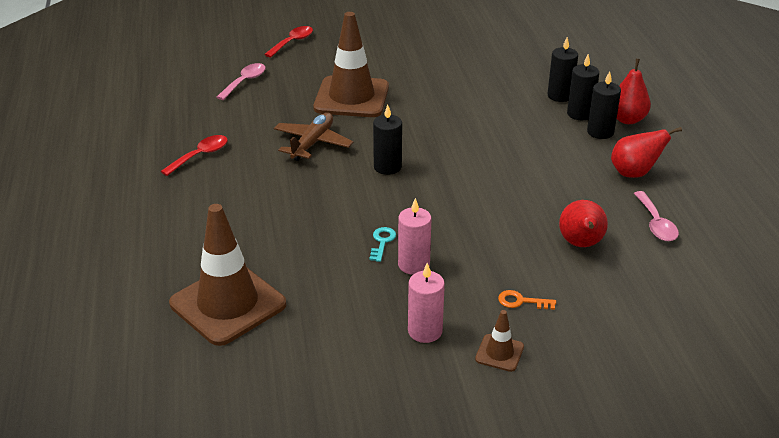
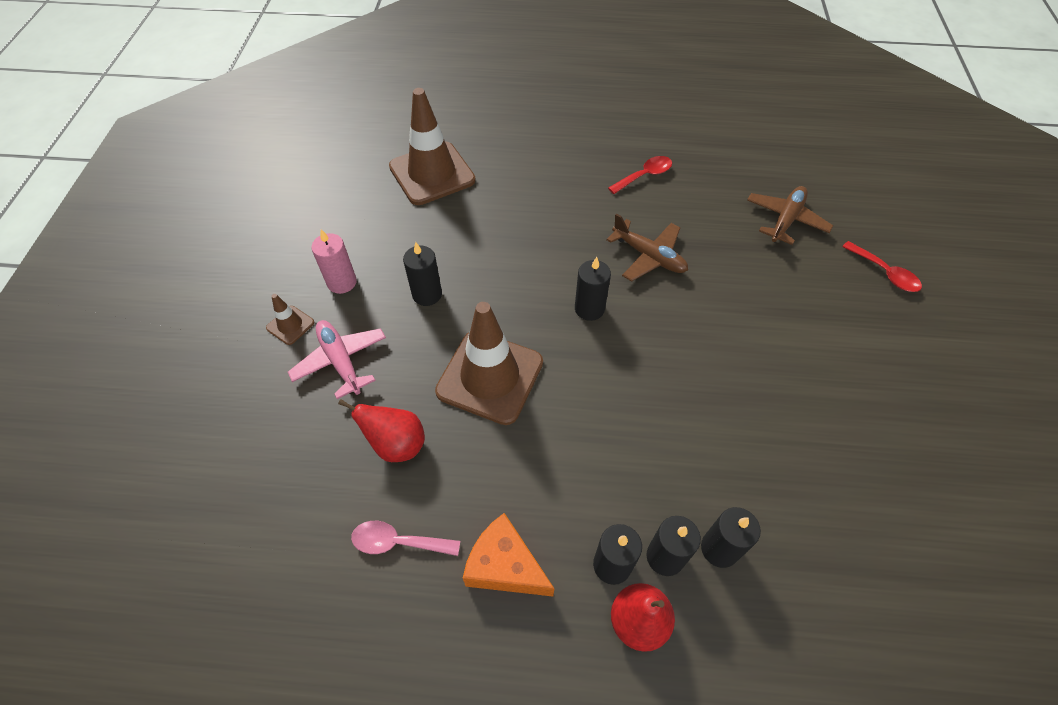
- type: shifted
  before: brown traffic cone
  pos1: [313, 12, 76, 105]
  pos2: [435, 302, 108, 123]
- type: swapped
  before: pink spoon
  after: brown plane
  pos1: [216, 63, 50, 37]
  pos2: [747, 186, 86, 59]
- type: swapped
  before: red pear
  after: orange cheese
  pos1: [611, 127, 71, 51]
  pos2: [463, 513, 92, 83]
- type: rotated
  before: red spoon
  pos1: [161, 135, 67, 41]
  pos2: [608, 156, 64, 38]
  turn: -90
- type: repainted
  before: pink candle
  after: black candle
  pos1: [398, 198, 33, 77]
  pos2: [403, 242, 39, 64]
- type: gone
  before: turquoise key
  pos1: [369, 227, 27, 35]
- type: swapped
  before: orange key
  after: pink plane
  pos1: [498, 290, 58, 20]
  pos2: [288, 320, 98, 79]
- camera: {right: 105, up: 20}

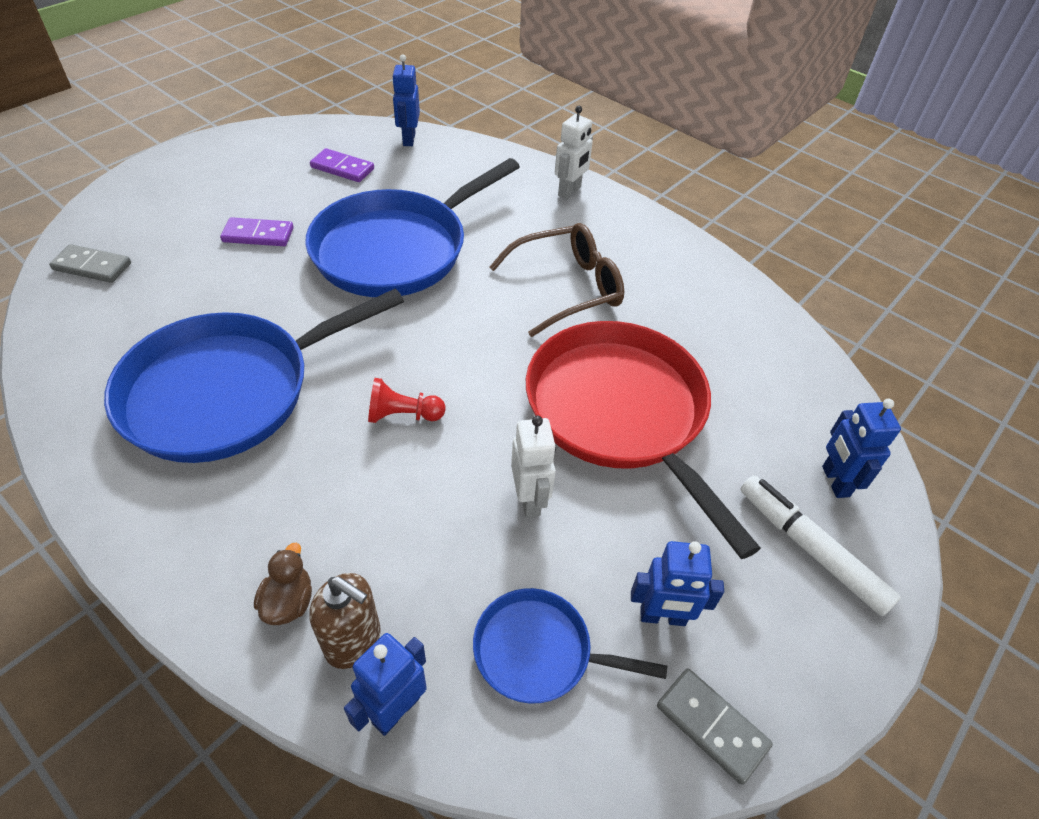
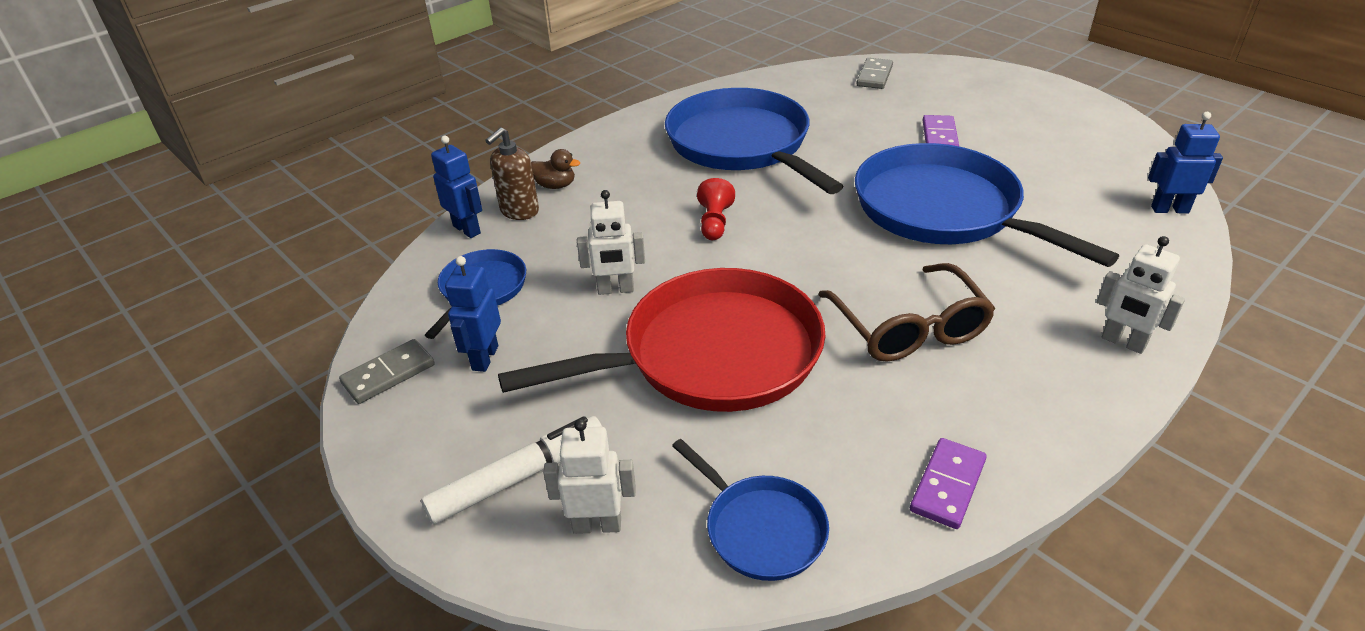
- type: shifted
  before: purple domino
  pos1: [310, 148, 64, 34]
  pos2: [910, 438, 77, 91]
- type: repainted
  before: blue robot
  after: white robot
  pos1: [822, 399, 79, 99]
  pos2: [543, 419, 93, 115]
- type: new
  after: blue pan
  pos2: [672, 439, 157, 142]
- camera: {right: 100, up: -10}

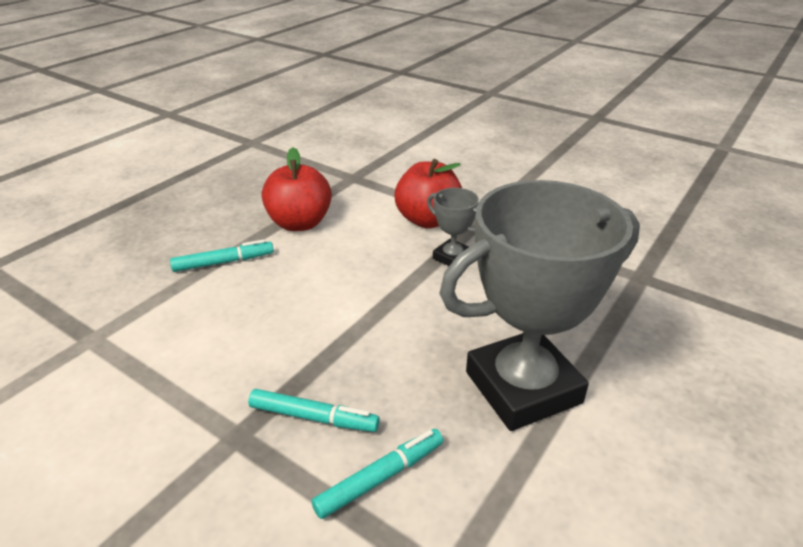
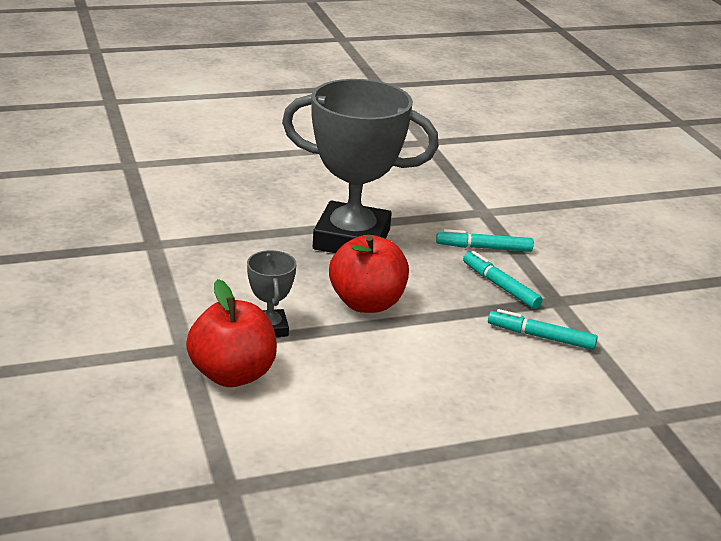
- type: shifted
  before: red apple
  pos1: [262, 147, 70, 84]
  pos2: [329, 235, 80, 78]
- type: shifted
  before: turquoise marker
  pos1: [170, 239, 104, 33]
  pos2: [488, 309, 110, 41]
- camera: {right: -145, up: -5}

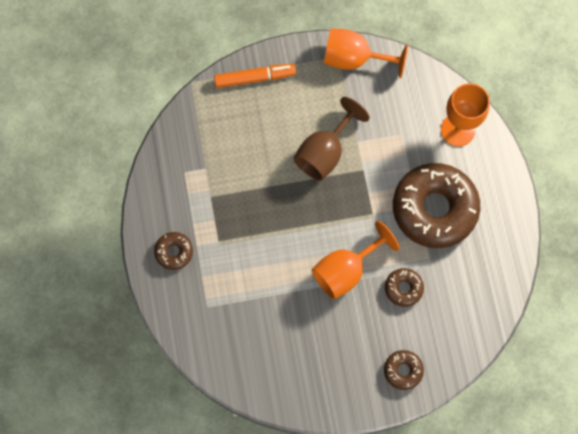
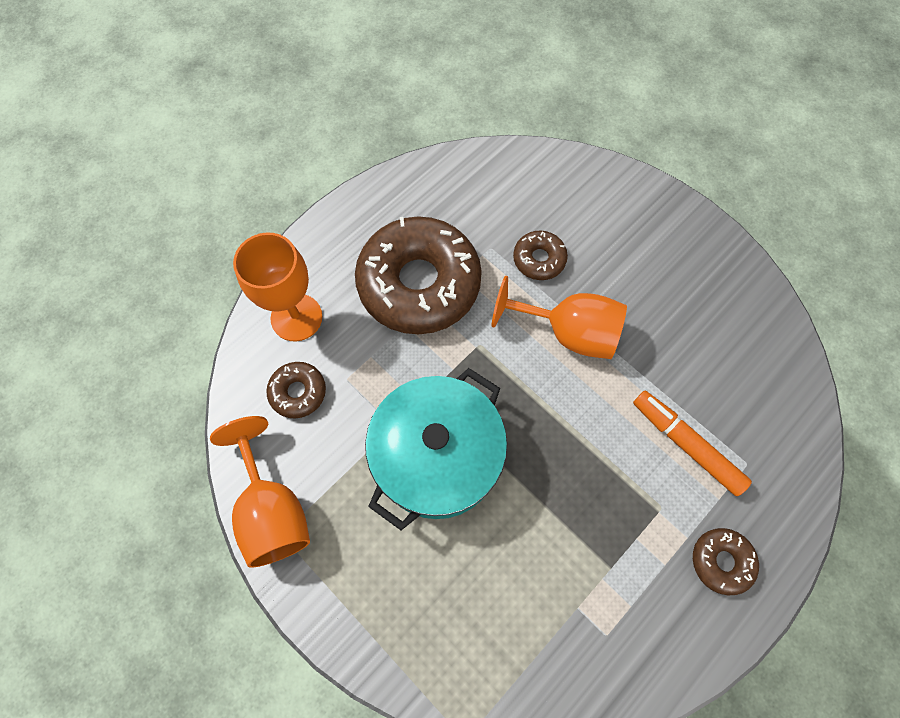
- type: shifted
  before: orange marker
  pos1: [214, 64, 82, 24]
  pos2: [633, 391, 119, 105]
- type: swapped
  before: brown goblet
  after: turquoise pot
  pos1: [293, 97, 77, 84]
  pos2: [365, 368, 142, 162]
- type: shifted
  before: brown donut
  pos1: [384, 350, 40, 40]
  pos2: [266, 362, 60, 56]
- camera: {right: -125, up: -5}

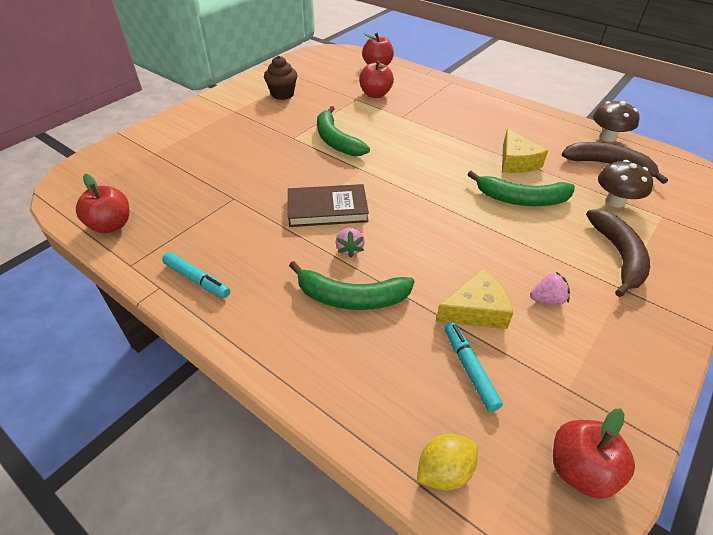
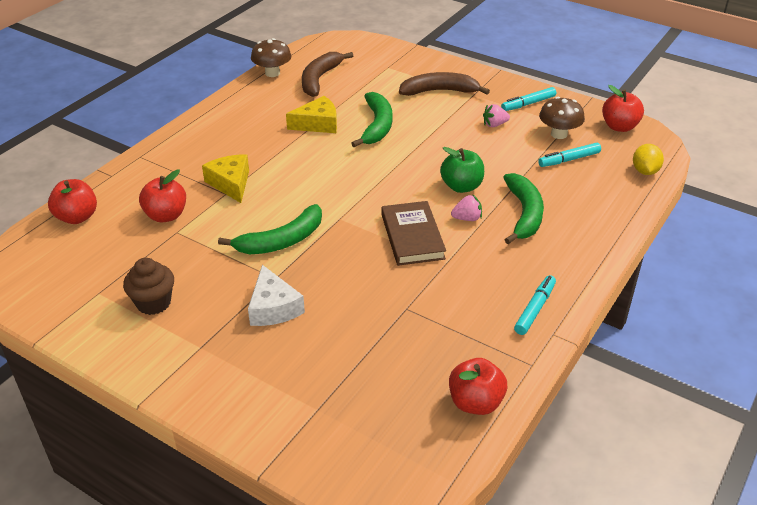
- type: shifted
  before: brown mushroom
  pos1: [598, 160, 55, 48]
  pos2: [539, 97, 46, 42]
- type: shifted
  before: yellow cheese
  pos1: [436, 269, 78, 60]
  pos2: [202, 154, 47, 49]
- type: rotated
  before: pink strawberry
  pos1: [530, 272, 40, 33]
  pos2: [483, 104, 27, 23]
  turn: -90
- type: rotated
  before: yellow lemon
  pos1: [417, 434, 61, 57]
  pos2: [633, 144, 31, 31]
  turn: 45
- type: new
  after: turquoise marker
  pos2: [501, 87, 55, 24]
- type: new
  after: green apple
  pos2: [440, 147, 44, 46]
- type: new
  after: white cheese
  pos2: [248, 265, 57, 61]
- camera: {right: -95, up: -5}

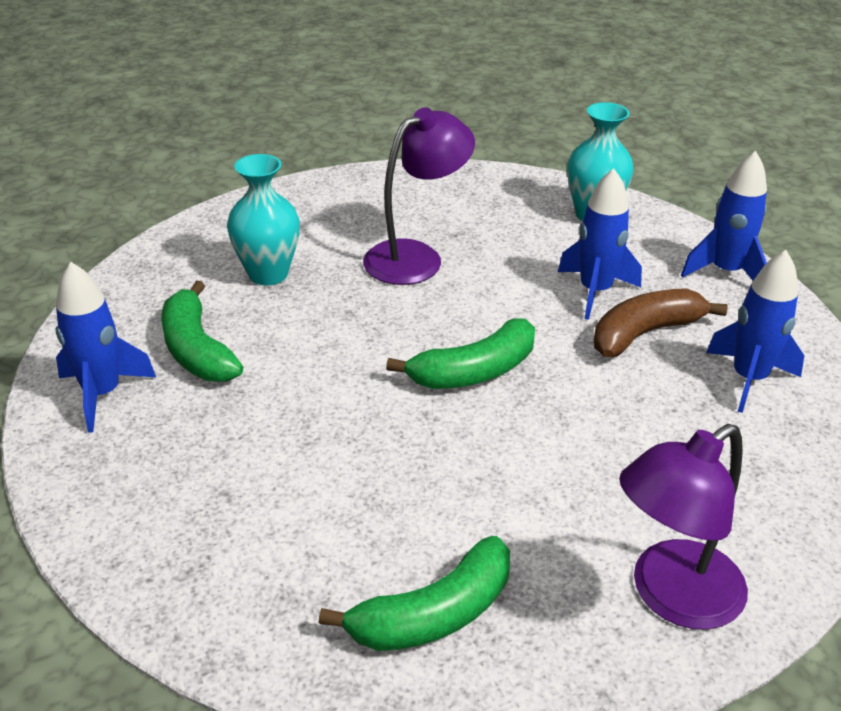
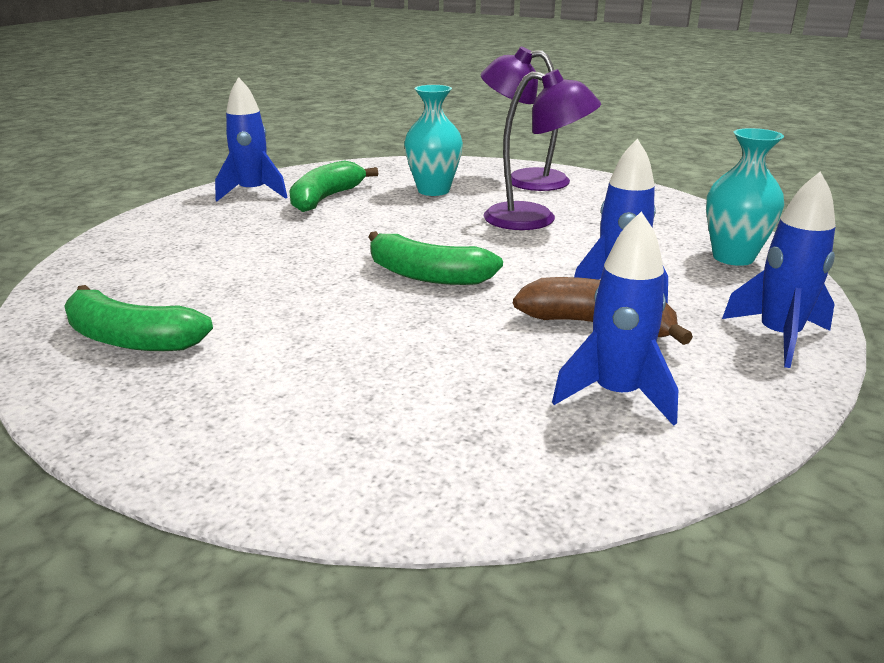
- type: shifted
  before: purple lamp
  pos1: [619, 424, 129, 205]
  pos2: [481, 47, 89, 144]
- camera: {right: 55, up: -10}

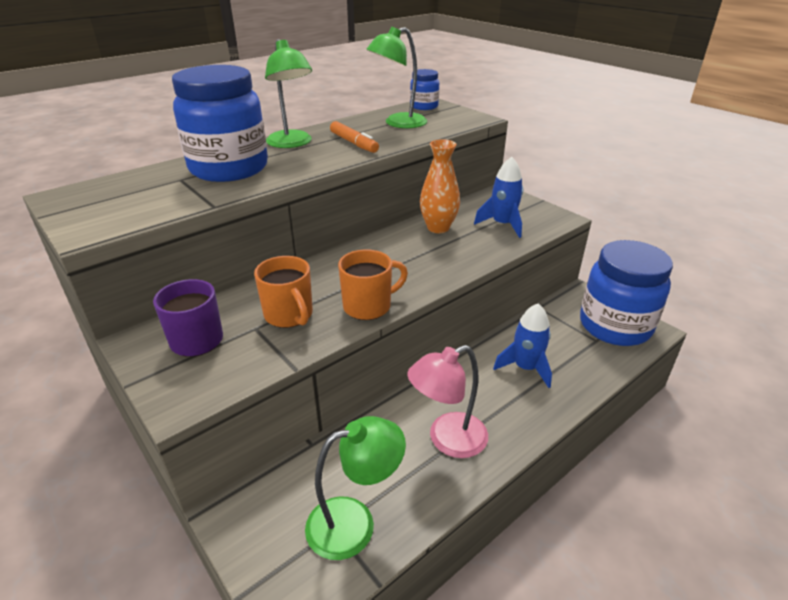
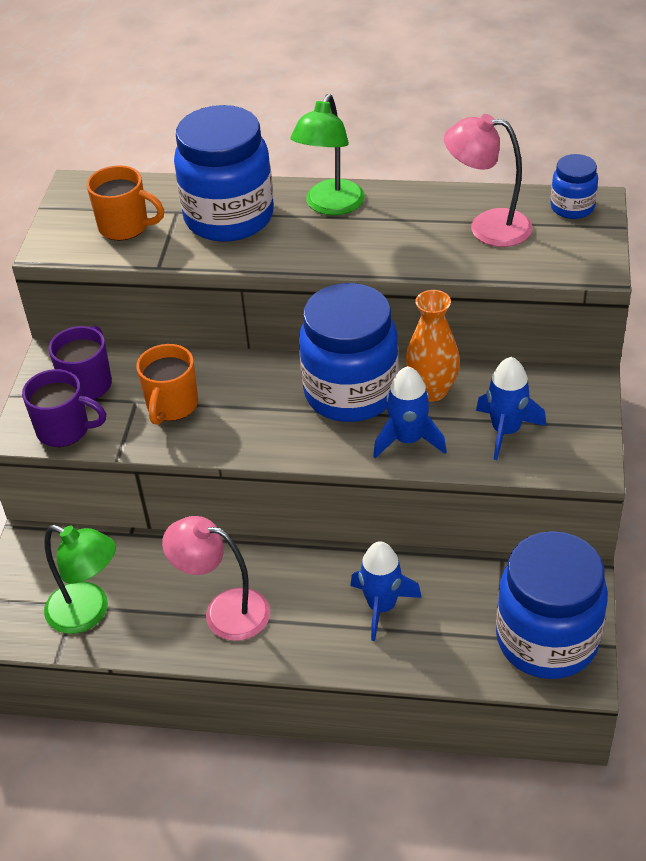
- type: repainted
  before: green lamp
  after: pink lamp
  pos1: [366, 27, 61, 101]
  pos2: [444, 114, 88, 133]
- type: gone
  before: orange marker
  pos1: [330, 121, 49, 32]
- type: shifted
  before: orange mug
  pos1: [338, 249, 70, 71]
  pos2: [87, 165, 77, 76]
- type: new
  after: blue jar
  pos2: [299, 283, 100, 139]
- type: new
  after: blue rocket
  pos2: [373, 366, 74, 92]
- type: new
  after: purple mug
  pos2: [22, 369, 84, 78]
- camera: {right: 50, up: 10}

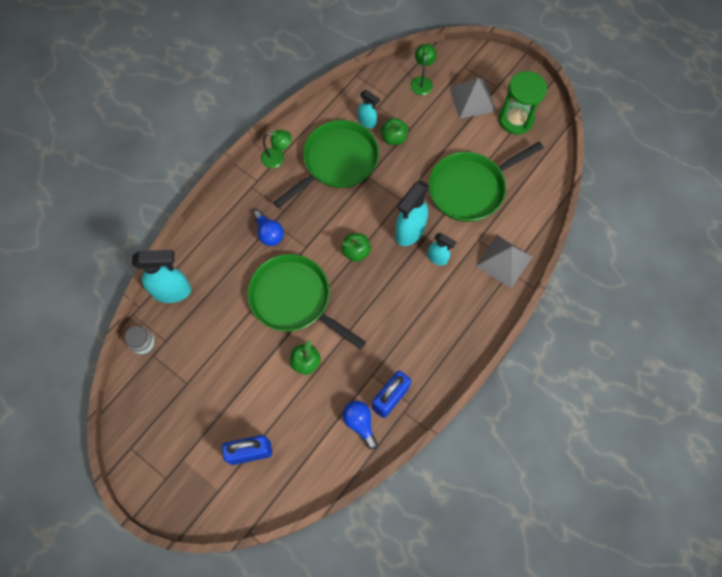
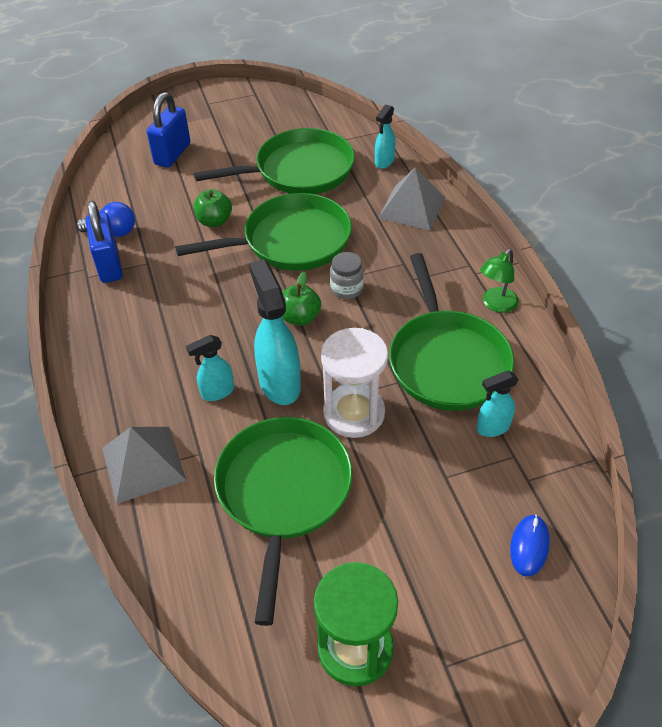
- type: swapped
  before: green lamp
  after: blue mouse
  pos1: [410, 44, 27, 51]
  pos2: [510, 515, 40, 62]
- type: shifted
  before: grey pyramid
  pos1: [449, 78, 47, 41]
  pos2: [378, 168, 68, 62]
- type: gone
  before: green apple
  pos1: [381, 118, 27, 27]
- type: gone
  before: blue light bulb
  pos1: [253, 210, 31, 36]
- type: scaled
  before: turquoise spray bottle
  pos1: [132, 250, 59, 53]
  pos2: [375, 105, 20, 64]
  scale: 0.56
- type: shifted
  before: grey jar
  pos1: [125, 326, 30, 29]
  pos2: [330, 252, 34, 47]
- type: new
  after: green pan
  pos2: [194, 128, 161, 66]
- type: new
  after: white hourglass
  pos2: [321, 328, 67, 110]
- camera: {right: 125, up: -20}

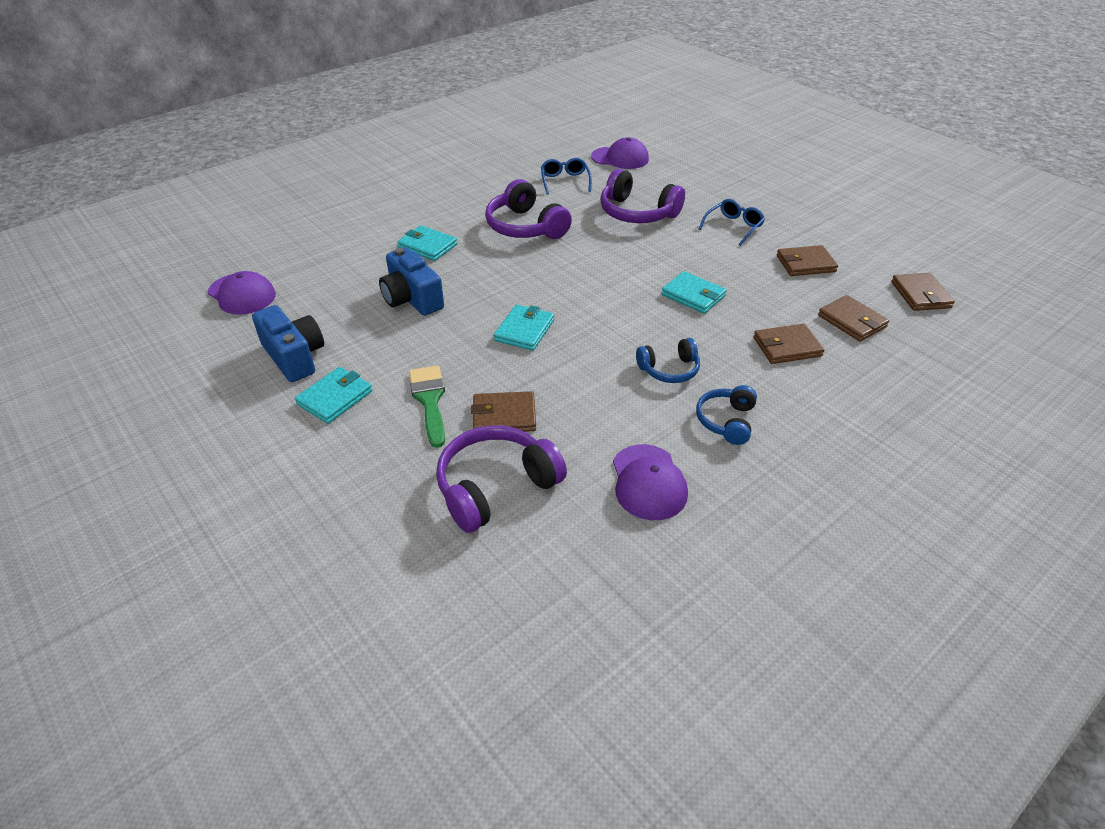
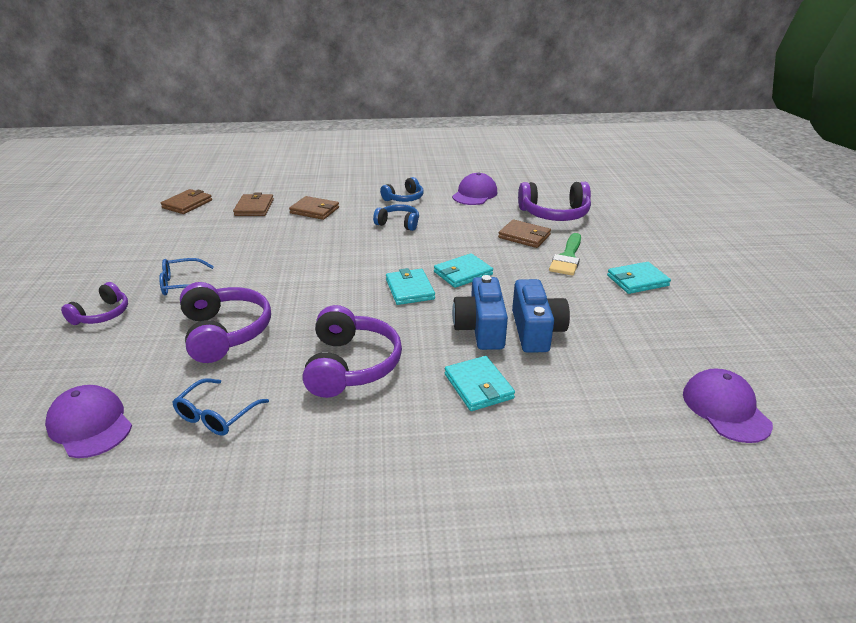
- type: gone
  before: brown wallet
  pos1: [777, 245, 61, 31]
- type: shifted
  before: turquoise wallet
  pos1: [661, 271, 66, 43]
  pos2: [386, 268, 49, 37]
- type: shifted
  before: blue camera
  pos1: [252, 305, 72, 77]
  pos2: [452, 275, 56, 75]
- type: new
  after: purple headphones
  pos2: [61, 282, 67, 43]
- camera: {right: -145, up: -10}

